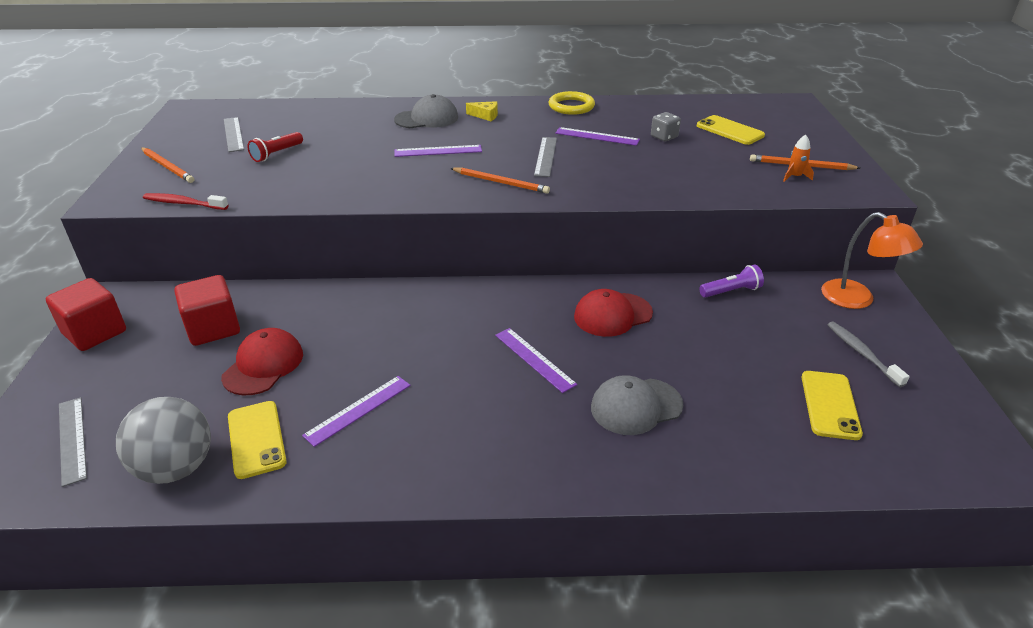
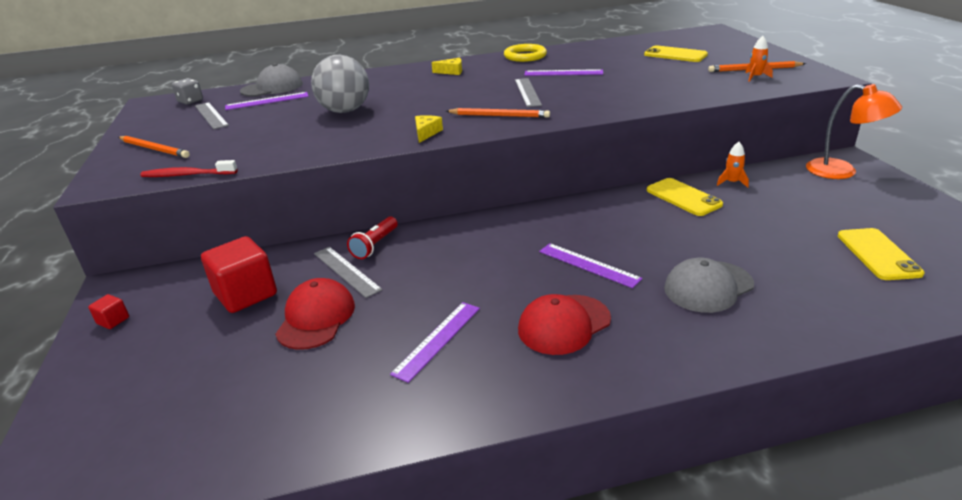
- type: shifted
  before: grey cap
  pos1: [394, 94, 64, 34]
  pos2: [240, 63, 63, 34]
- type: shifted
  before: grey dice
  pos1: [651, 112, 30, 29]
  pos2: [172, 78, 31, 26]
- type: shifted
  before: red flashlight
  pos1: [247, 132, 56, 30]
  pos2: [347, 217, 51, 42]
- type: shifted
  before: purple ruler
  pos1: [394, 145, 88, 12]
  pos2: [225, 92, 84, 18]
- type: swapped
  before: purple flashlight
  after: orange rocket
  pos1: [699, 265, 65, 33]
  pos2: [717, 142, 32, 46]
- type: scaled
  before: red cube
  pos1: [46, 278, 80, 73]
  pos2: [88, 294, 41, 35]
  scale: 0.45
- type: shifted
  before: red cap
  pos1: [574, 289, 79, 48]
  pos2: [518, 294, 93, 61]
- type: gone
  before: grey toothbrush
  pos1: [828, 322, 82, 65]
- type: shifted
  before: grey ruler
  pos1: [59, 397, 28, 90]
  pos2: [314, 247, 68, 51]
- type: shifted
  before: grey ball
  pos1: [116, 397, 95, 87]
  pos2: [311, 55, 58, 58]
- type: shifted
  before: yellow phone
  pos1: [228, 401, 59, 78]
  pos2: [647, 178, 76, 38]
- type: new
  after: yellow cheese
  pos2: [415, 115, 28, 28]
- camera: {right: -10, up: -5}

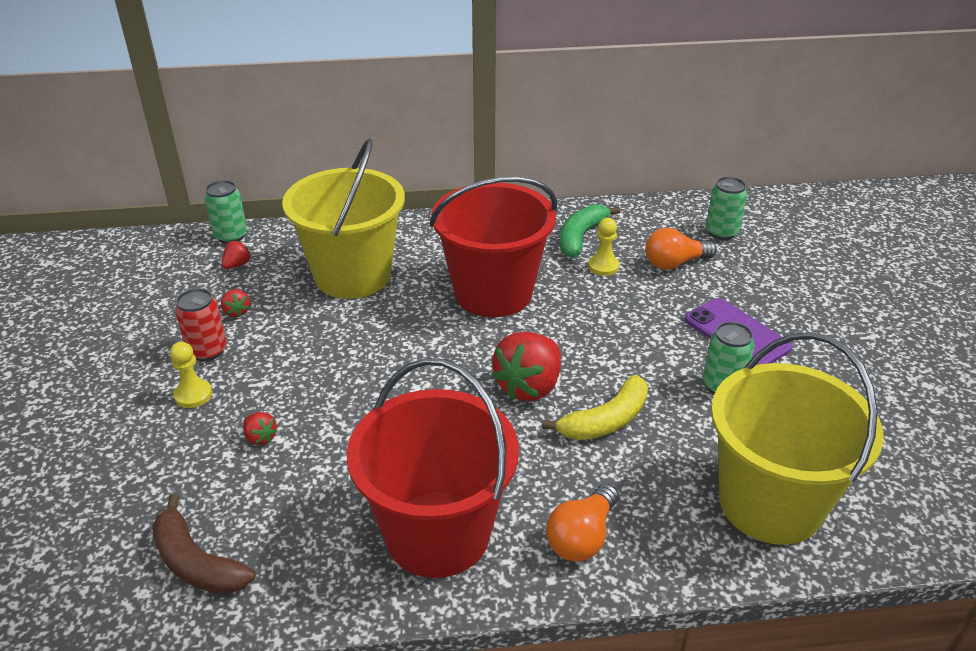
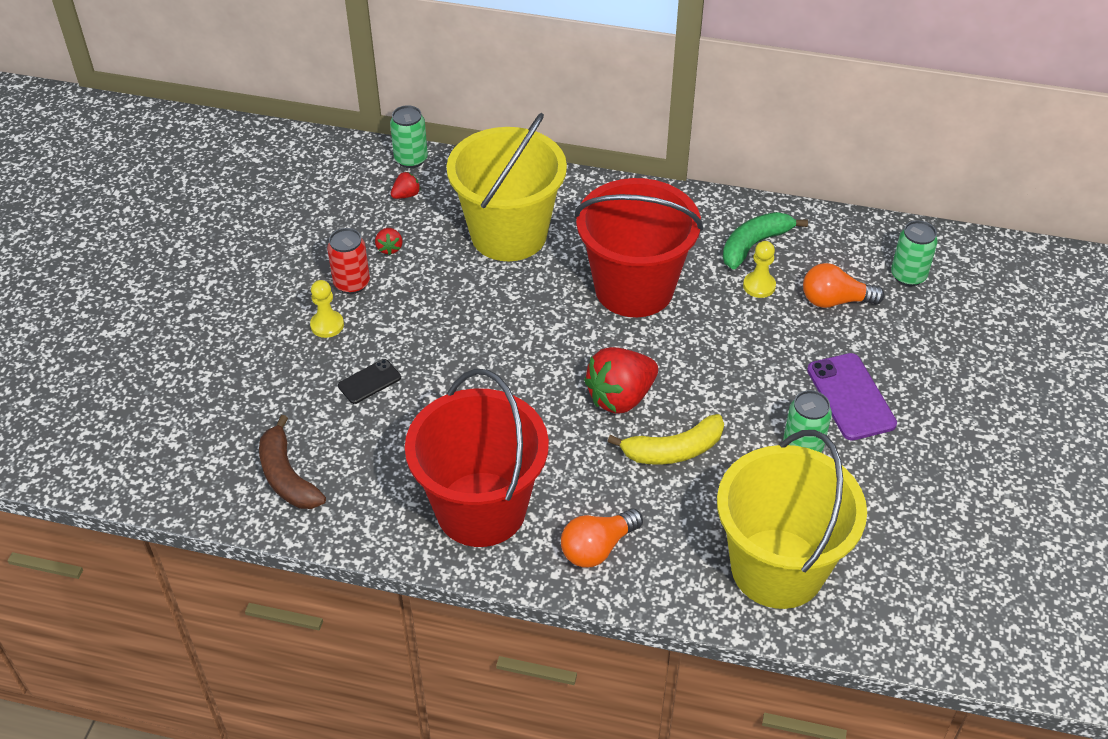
- type: swapped
  before: red strawberry
  after: black phone
  pos1: [243, 412, 35, 33]
  pos2: [338, 359, 63, 45]
- camera: {right: 20, up: 10}

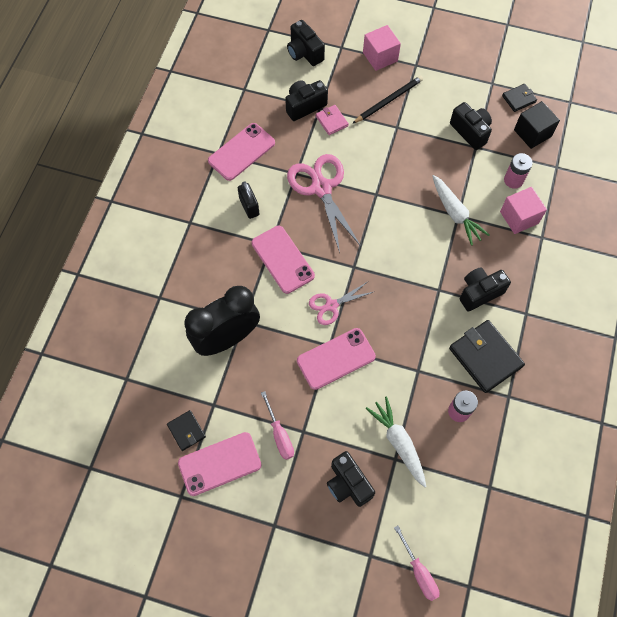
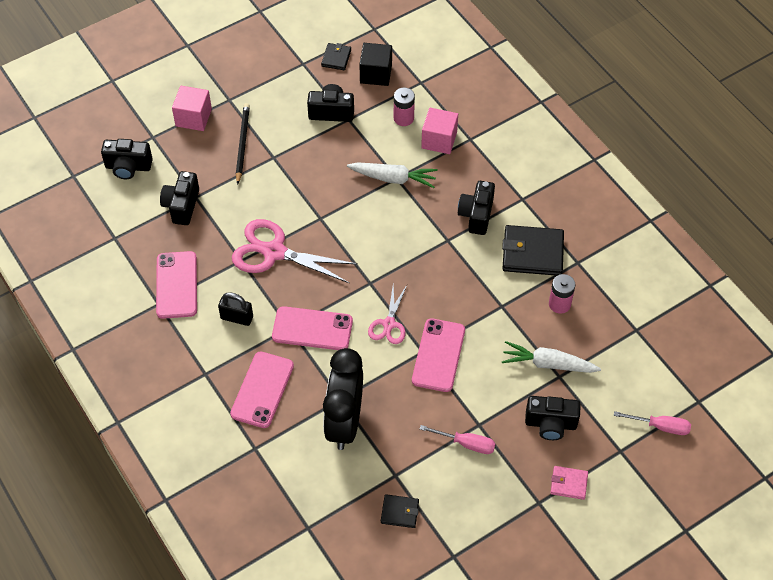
- type: shifted
  before: pink wallet
  pos1: [316, 105, 33, 30]
  pos2: [550, 466, 38, 34]
- type: shifted
  before: pink phone
  pos1: [178, 432, 83, 64]
  pos2: [230, 351, 64, 77]
- camera: {right: -50, up: -10}

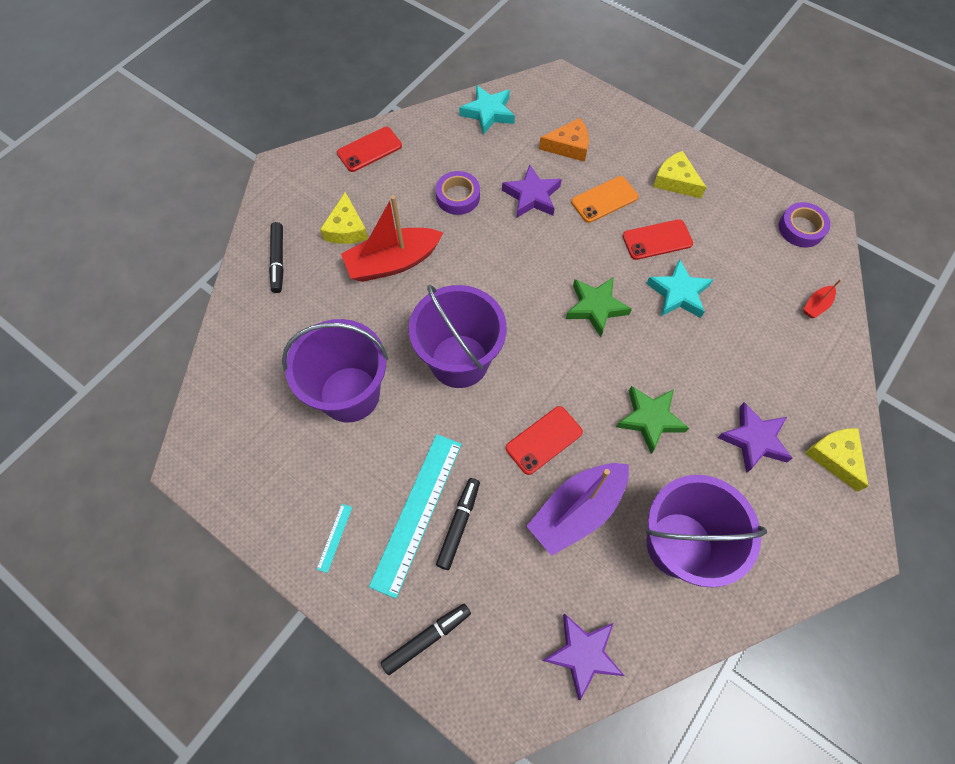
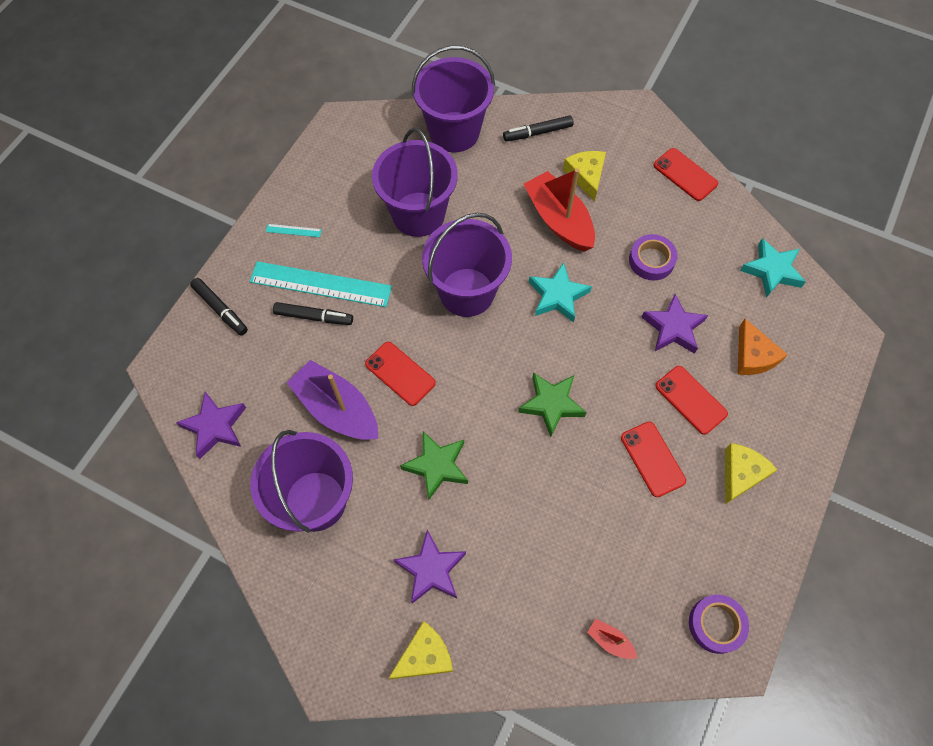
- type: repainted
  before: orange phone
  after: red phone
  pos1: [571, 176, 68, 47]
  pos2: [656, 366, 72, 69]
- type: rotated
  before: yellow cheese
  pos1: [320, 192, 48, 52]
  pos2: [563, 151, 43, 50]
  turn: 90
- type: shifted
  before: turquoise star
  pos1: [646, 259, 67, 59]
  pos2: [529, 262, 63, 61]
- type: new
  after: purple bucket
  pos2: [412, 46, 83, 107]
- camera: {right: 80, up: 0}

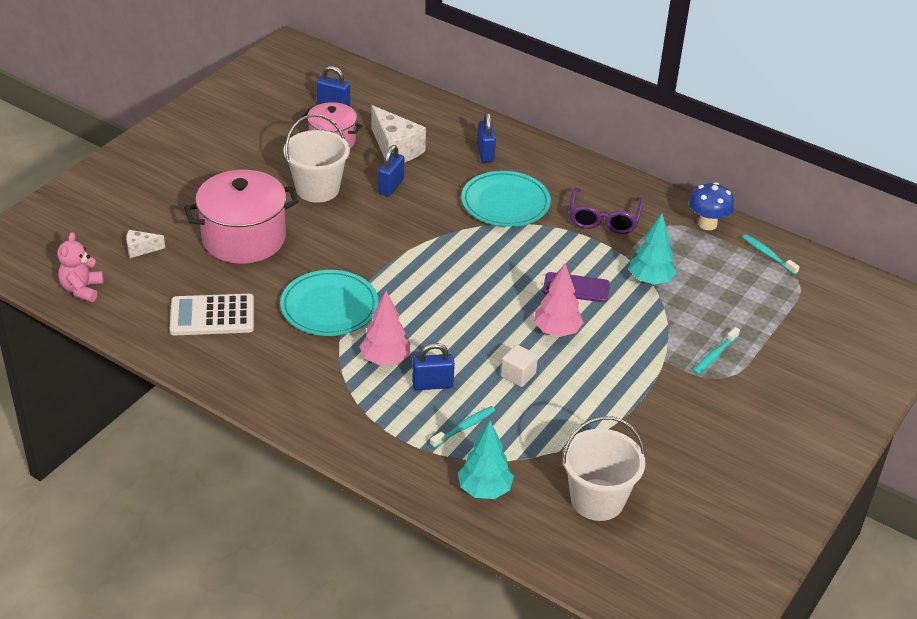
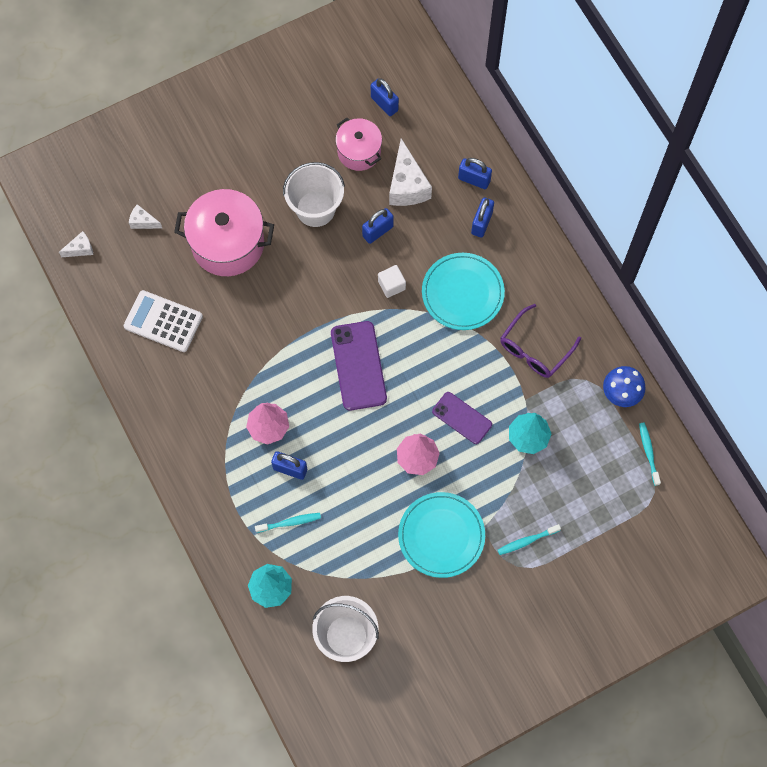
- type: swapped
  before: pink teddy bear
  after: white cheese
  pos1: [57, 232, 47, 70]
  pos2: [59, 231, 34, 26]
- type: shifted
  before: turquoise plate
  pos1: [280, 270, 99, 66]
  pos2: [398, 492, 87, 86]
- type: shifted
  before: white cube
  pos1: [501, 345, 37, 42]
  pos2: [378, 265, 28, 33]
- type: new
  after: blue padlock
  pos2: [458, 158, 34, 31]
- type: new
  after: purple phone
  pos2: [331, 321, 56, 90]
- camera: {right: 30, up: 30}

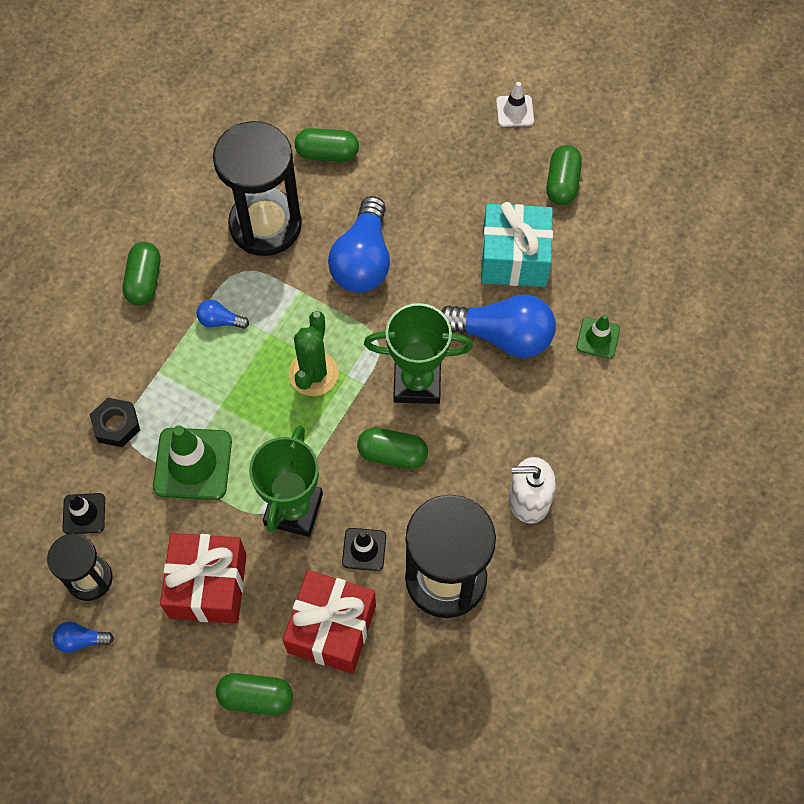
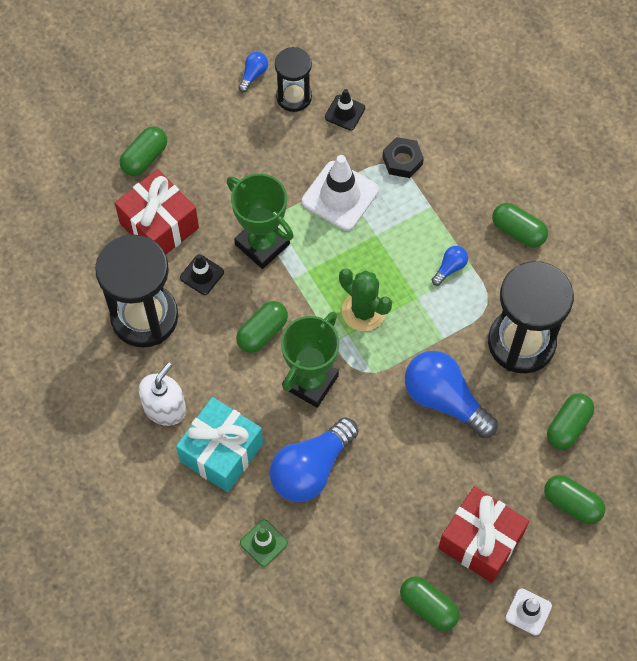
- type: shifted
  before: turquoise gift
  pos1: [481, 202, 72, 85]
  pos2: [176, 397, 87, 95]
- type: repainted
  before: green traffic cone
  after: white traffic cone
  pos1: [153, 425, 79, 75]
  pos2: [302, 155, 77, 76]
- type: shifted
  before: red gift
  pos1: [160, 533, 87, 91]
  pos2: [438, 486, 91, 97]
- type: new
  after: green capsule
  pos2: [544, 475, 61, 49]
- camera: {right: 120, up: 0}

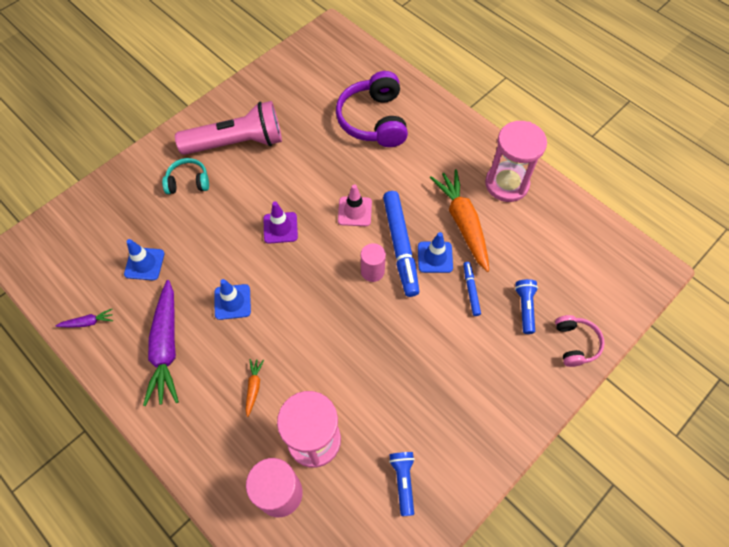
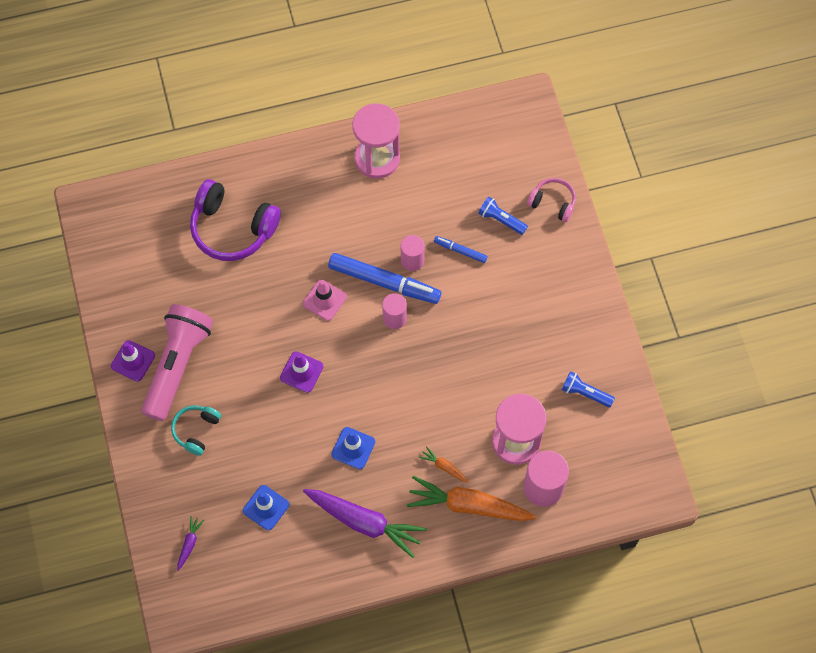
- type: shifted
  before: orange carrot
  pos1: [430, 169, 59, 103]
  pos2: [406, 476, 130, 45]
- type: swapped
  before: blue traffic cone
  after: pink cylinder
  pos1: [418, 232, 35, 41]
  pos2: [401, 235, 24, 36]
- type: shifted
  before: purple carrot
  pos1: [56, 309, 57, 18]
  pos2: [177, 516, 27, 55]
- type: new
  after: purple traffic cone
  pos2: [111, 340, 44, 42]
- camera: {right: -60, up: 5}

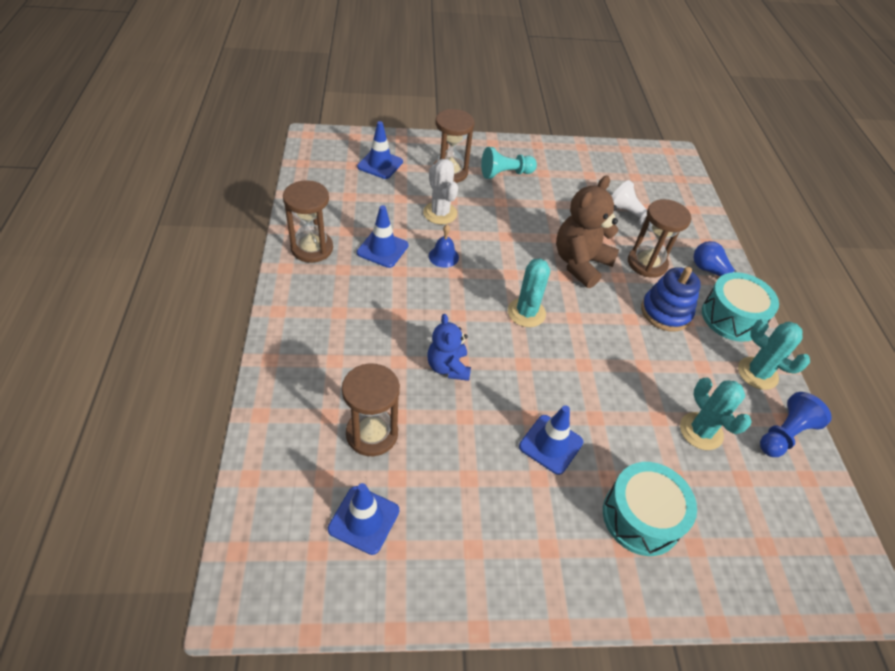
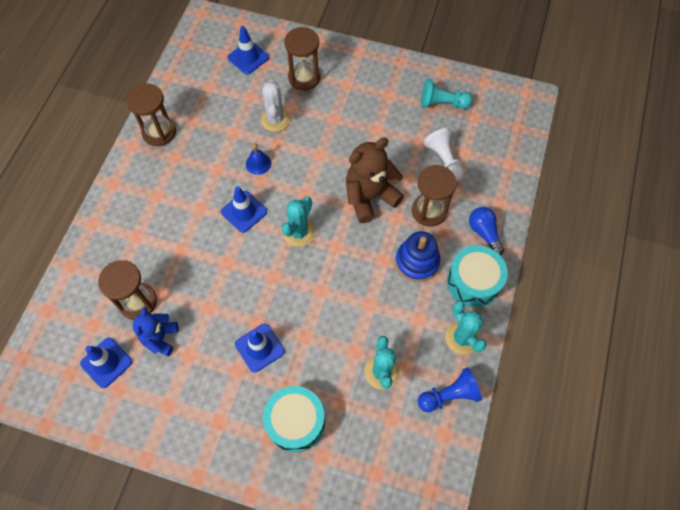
- type: shifted
  before: turquoise pawn
  pos1: [481, 147, 56, 32]
  pos2: [421, 79, 52, 30]
- type: shifted
  before: blue traffic cone
  pos1: [357, 205, 51, 63]
  pos2: [221, 186, 46, 47]
- type: shifted
  before: blue teddy bear
  pos1: [427, 314, 44, 67]
  pos2: [133, 307, 45, 49]
- camera: {right: 25, up: 15}

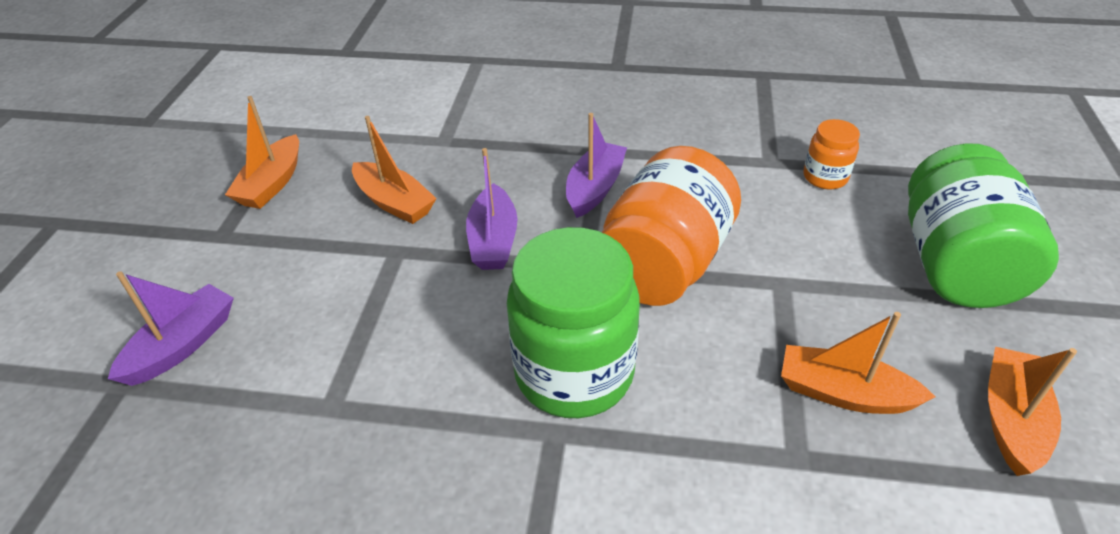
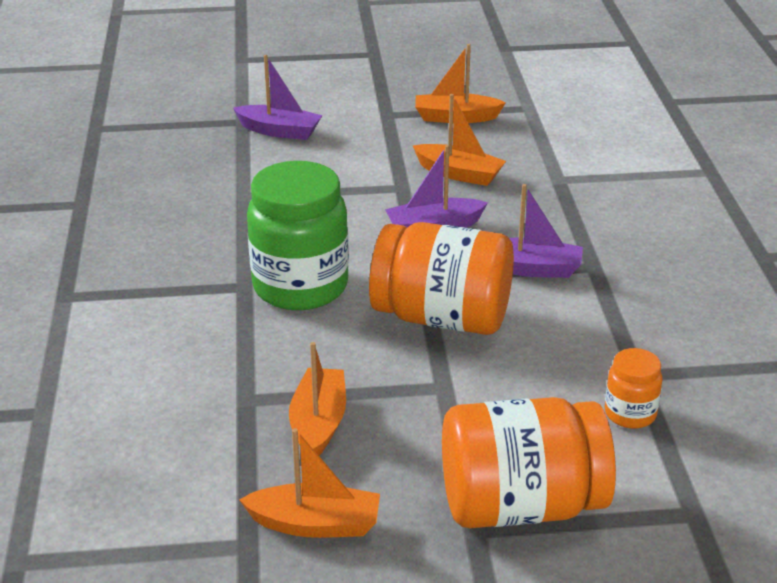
- type: rotated
  before: orange boat
  pos1: [352, 116, 85, 108]
  pos2: [413, 94, 93, 92]
  turn: -90
- type: repainted
  before: green jar
  after: orange jar
  pos1: [908, 143, 151, 165]
  pos2: [442, 397, 174, 131]
- camera: {right: 75, up: -10}

